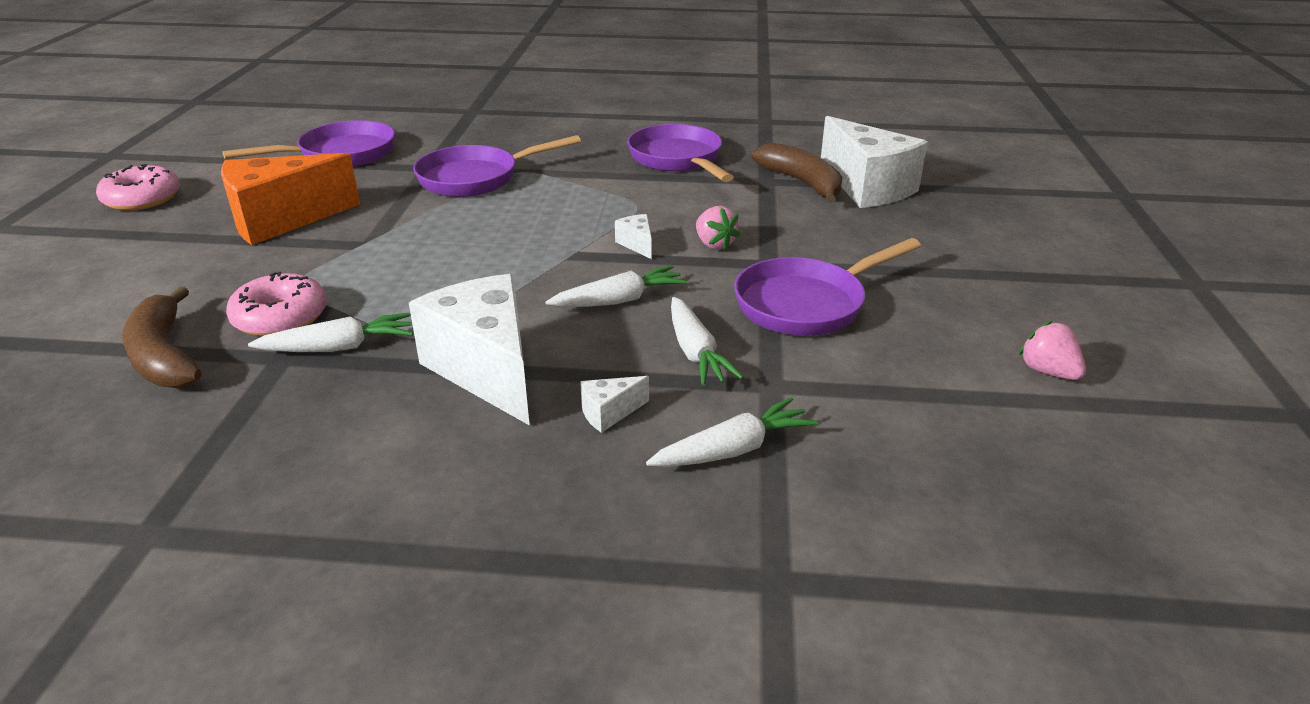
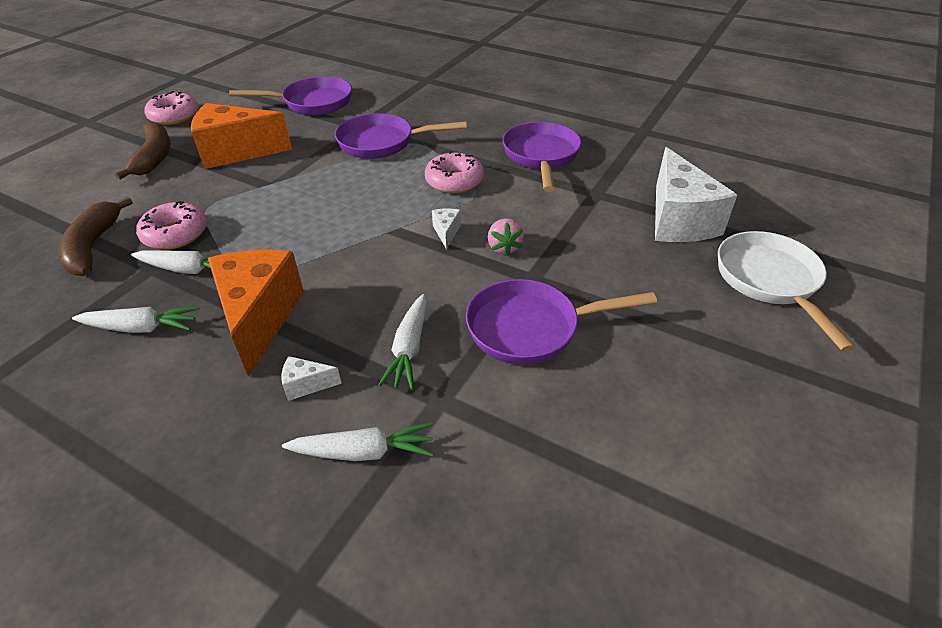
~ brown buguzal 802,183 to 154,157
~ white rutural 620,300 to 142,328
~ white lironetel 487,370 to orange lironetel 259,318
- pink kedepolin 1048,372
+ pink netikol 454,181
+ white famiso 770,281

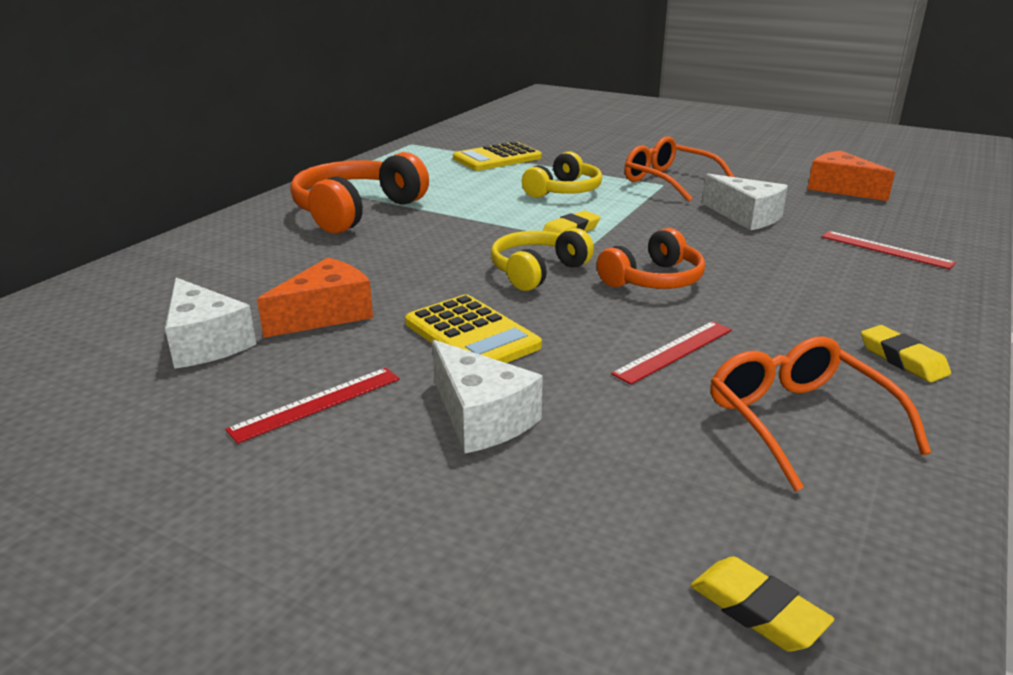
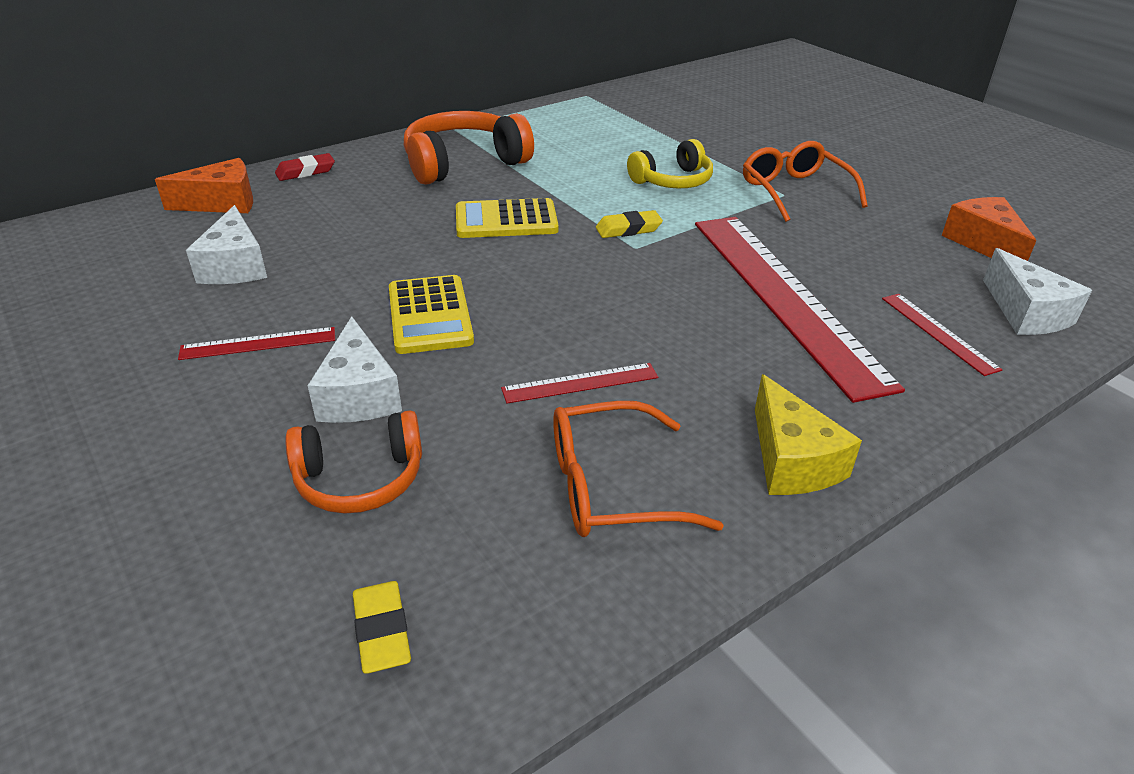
~ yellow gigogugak 497,158 to 506,220
~ white lironetel 746,216 to 1026,313
- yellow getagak 537,271
~ orange getagak 653,280 to 360,478
~ orange lironetel 326,315 to 222,203
~ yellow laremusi 902,359 to yellow lironetel 791,460
~ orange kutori 798,421 = 611,487 105 degrees counterclockwise
+ red laremusi 305,172
+ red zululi 784,297

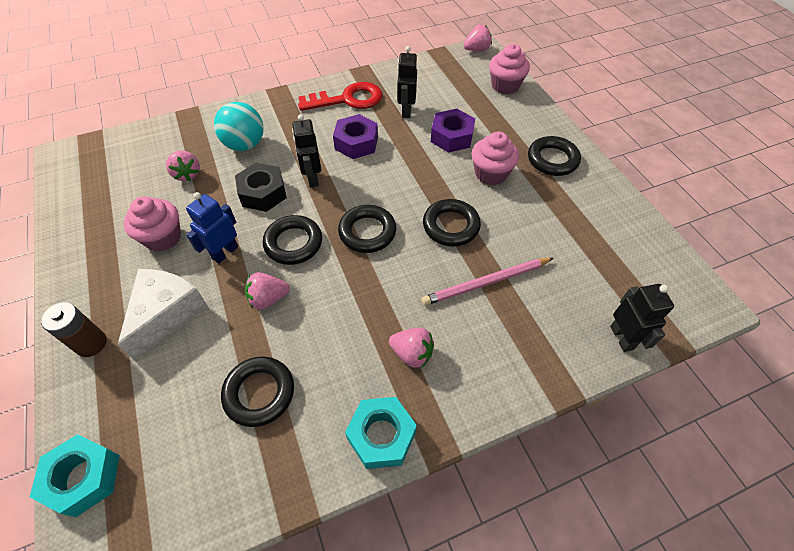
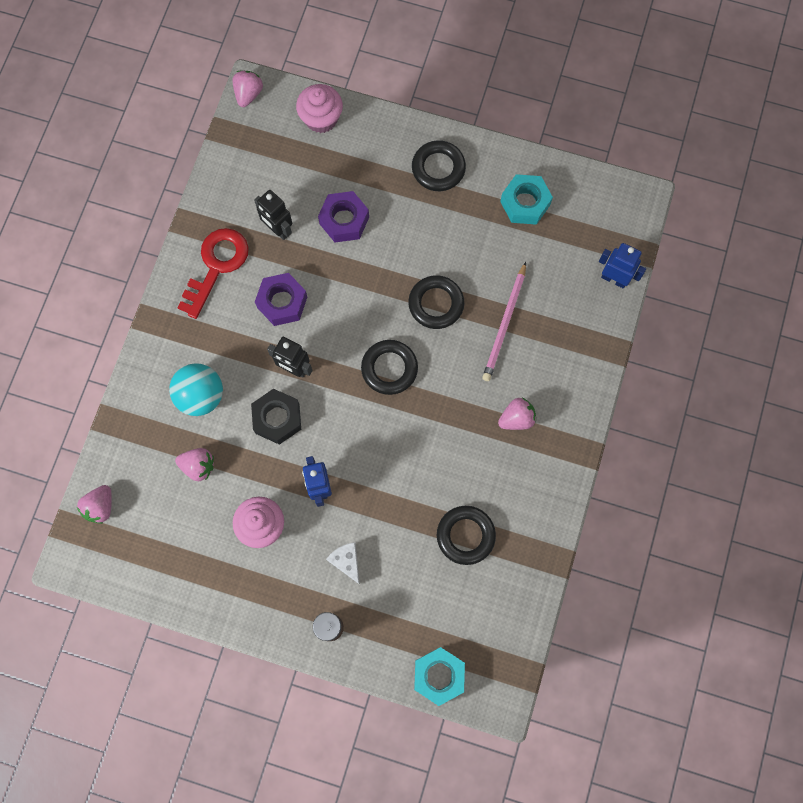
- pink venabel 491,174
- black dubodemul 293,243
~ white lironetel 167,314 = 346,561 x0.54
~ pink kedepolin 268,299 to 100,507
~ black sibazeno 622,337 to blue sibazeno 614,279
~ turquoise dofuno 381,436 to 525,203

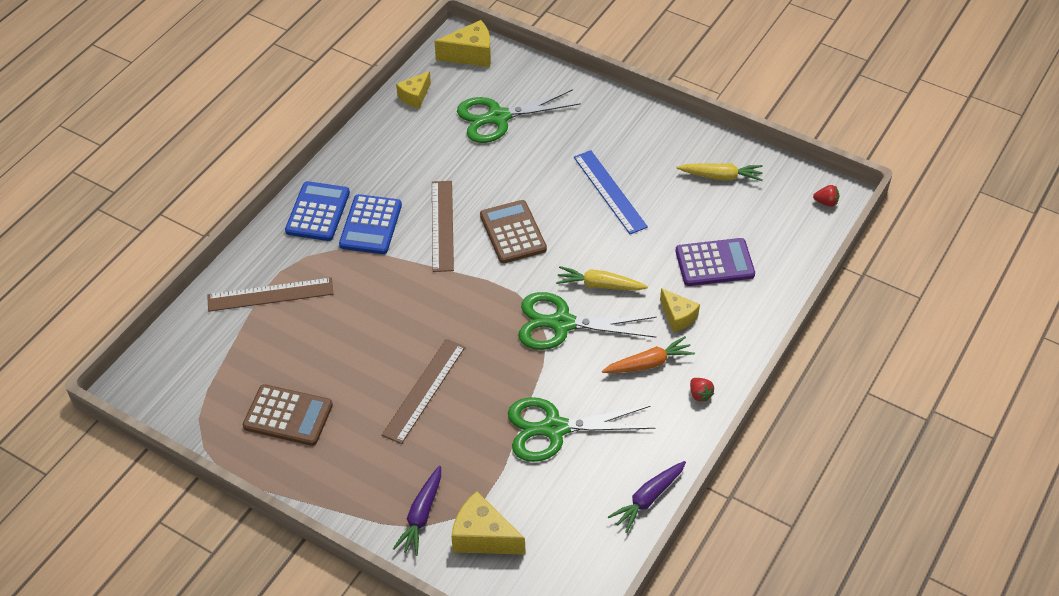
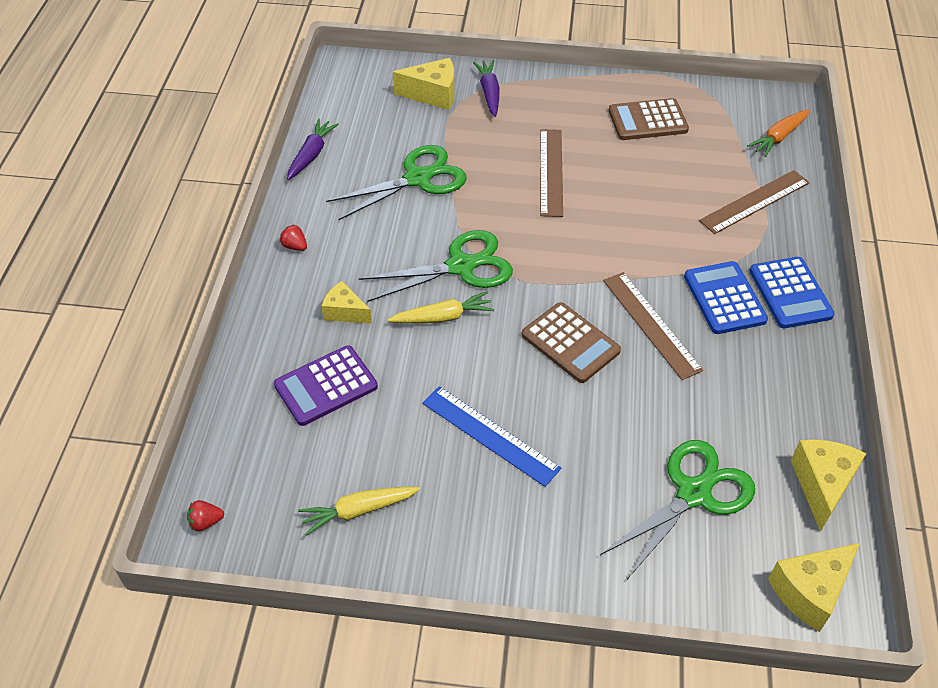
~ yellow lironetel 415,96 = 822,485 x1.51
~ orange rutural 648,363 to 778,137

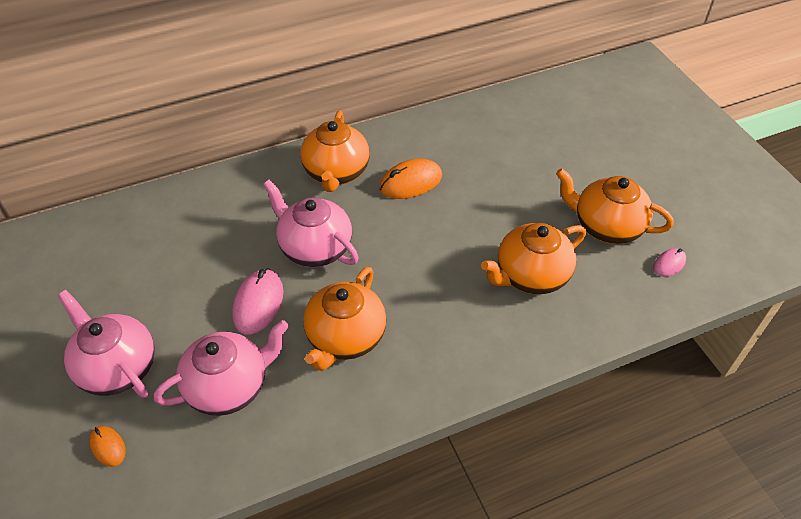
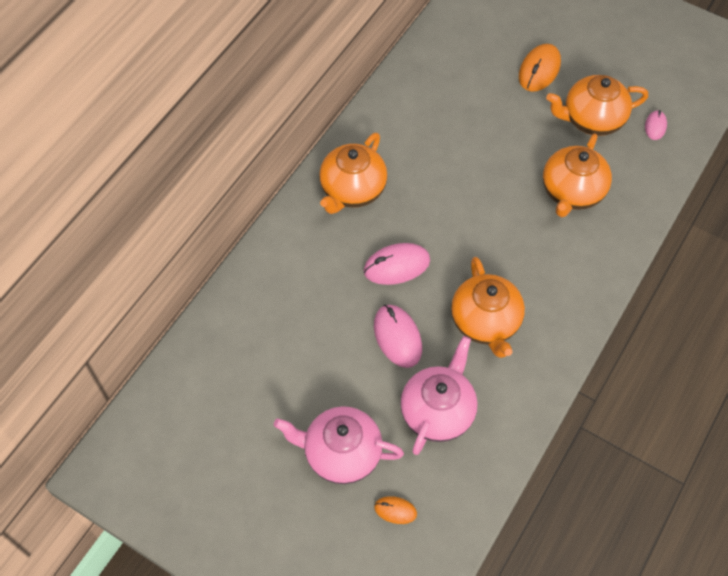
~ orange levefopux 336,173 = 352,190 60 degrees clockwise
~ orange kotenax 410,182 to 539,70
~ pink levefopux 314,248 to pink kotenax 396,266

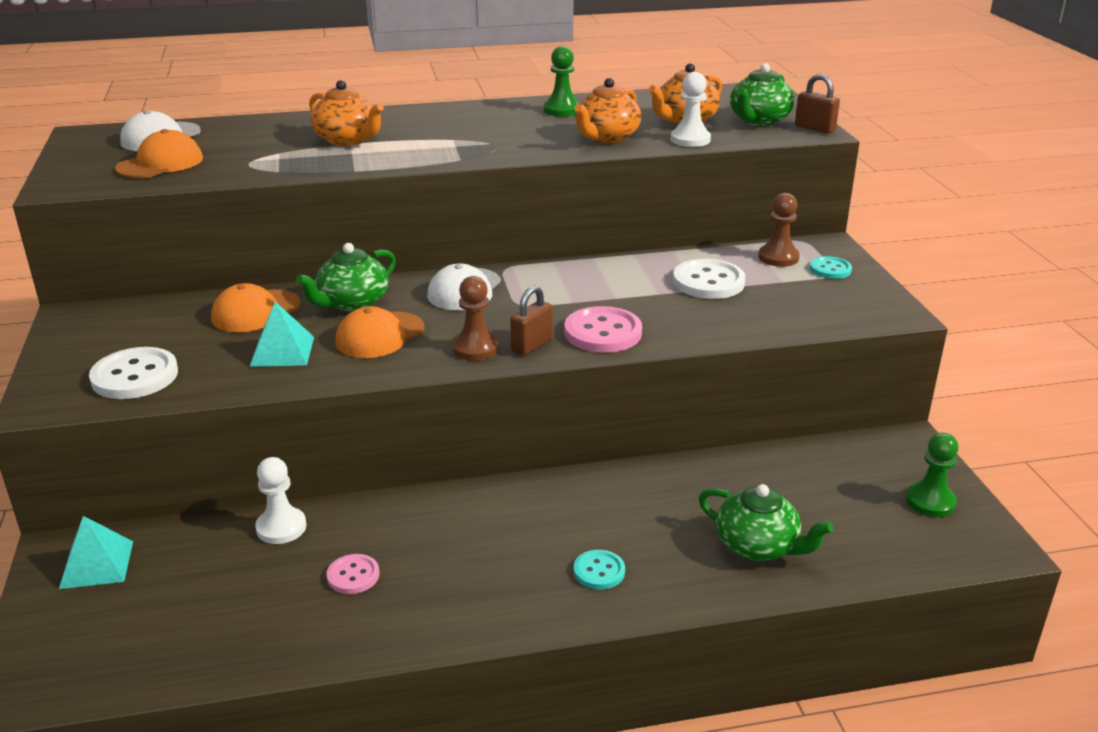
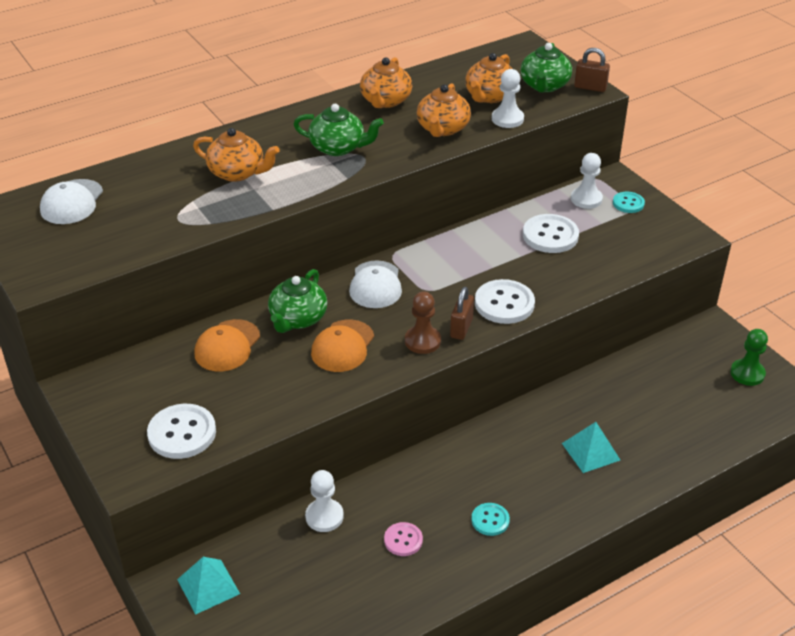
~ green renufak 562,110 to orange levefopux 385,101
- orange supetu 160,163
~ brown renufak 778,257 to white renufak 586,199
~ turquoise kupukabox 282,351 to 590,451
~ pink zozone 602,332 to white zozone 504,303
~ green levefopux 758,546 to 338,148
~ turquoise zozone 599,571 to 490,520

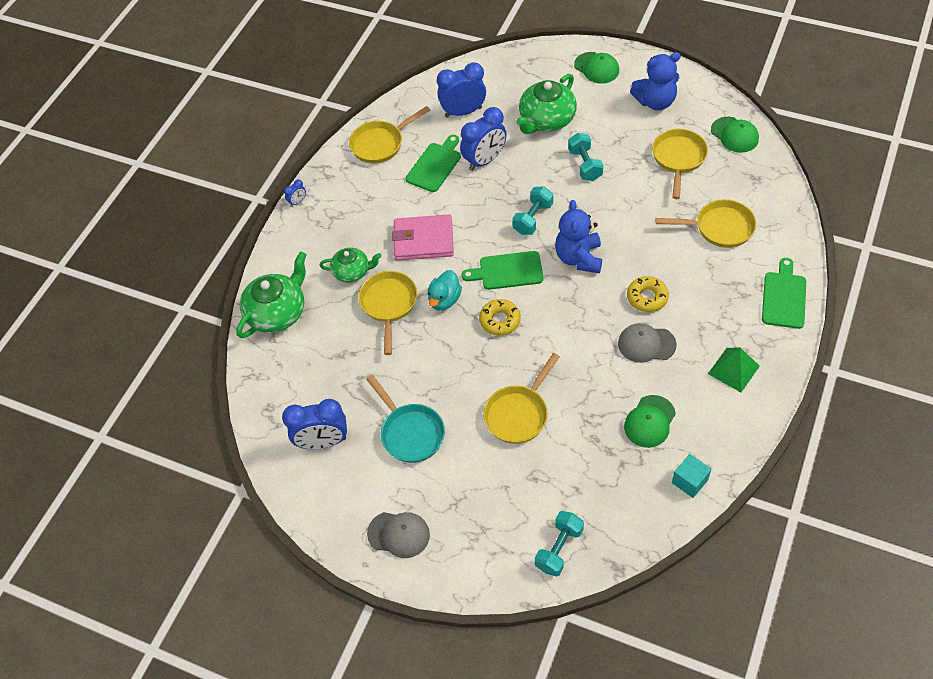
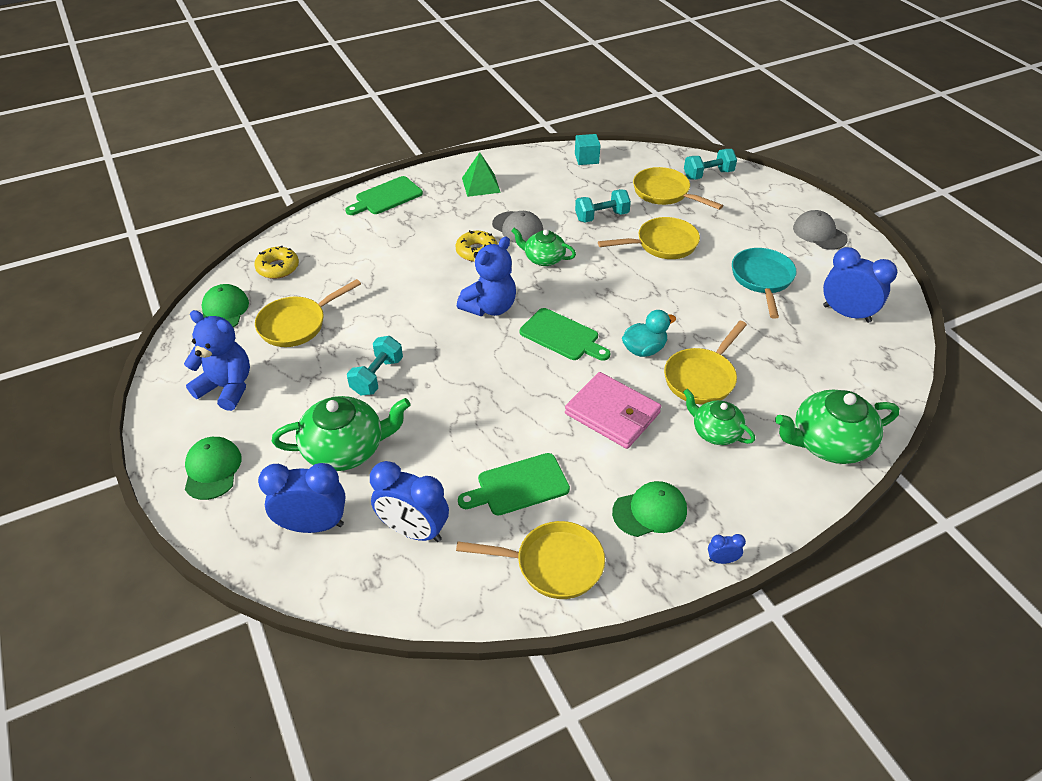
~ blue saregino 484,160 to 313,525
~ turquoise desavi 533,218 to 601,216
~ yellow famiso 719,228 to 664,193
~ yellow netikol 500,320 to 278,268
~ green supetu 649,421 to 650,511
+ green levefopux 543,258

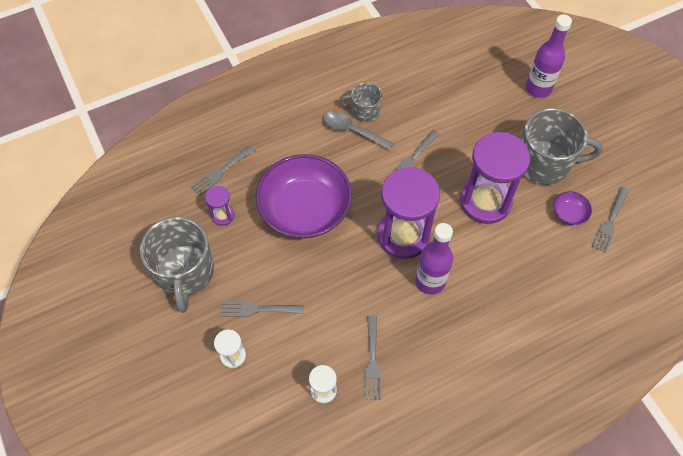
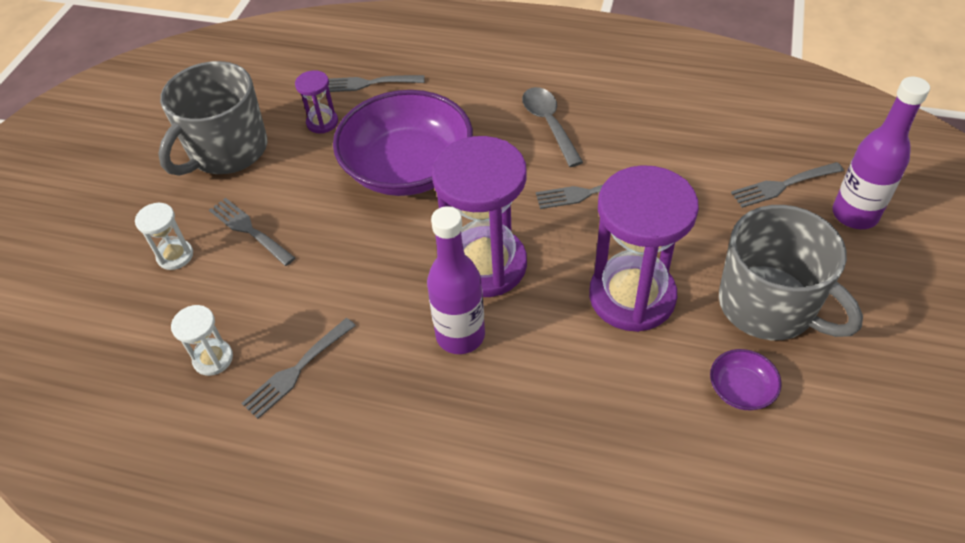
- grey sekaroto 364,111
~ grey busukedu 610,222 to 782,185

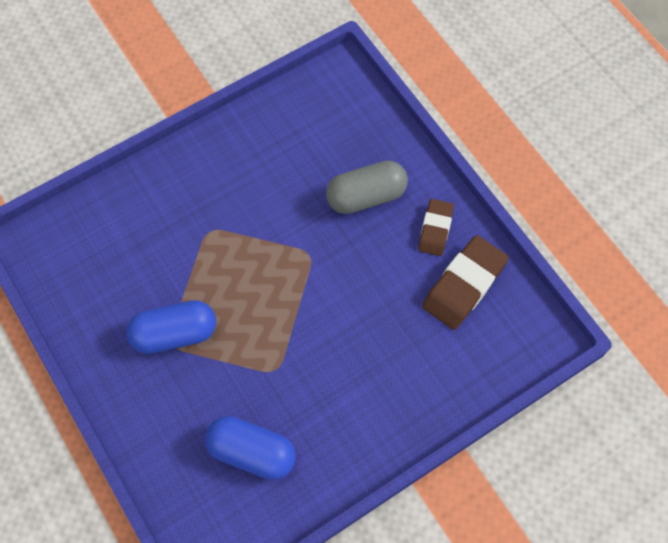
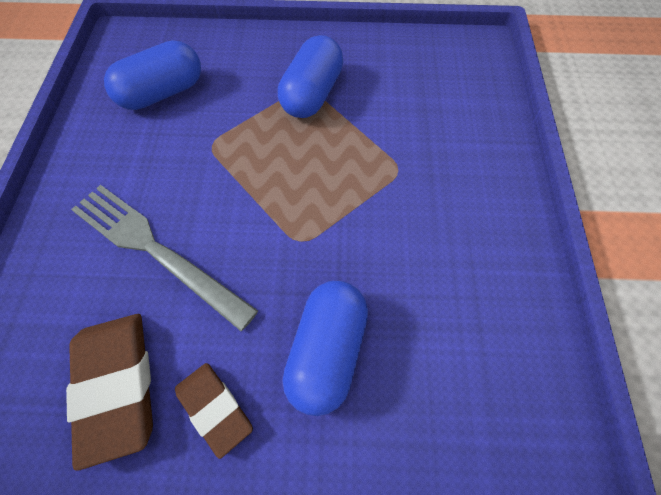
~ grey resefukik 366,196 to blue resefukik 327,352
+ grey busukedu 156,250

